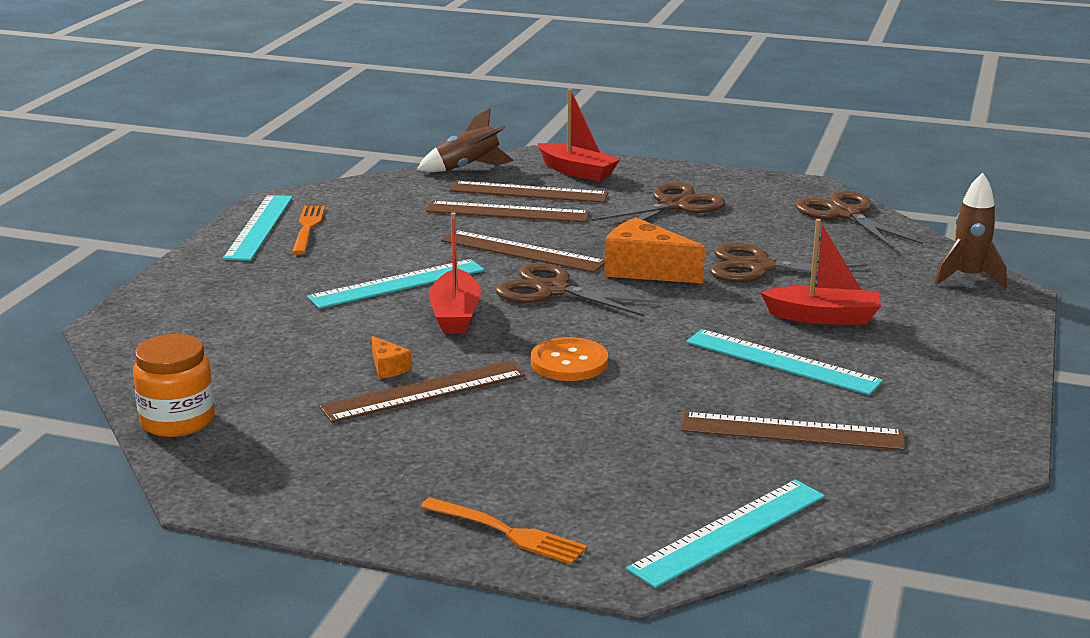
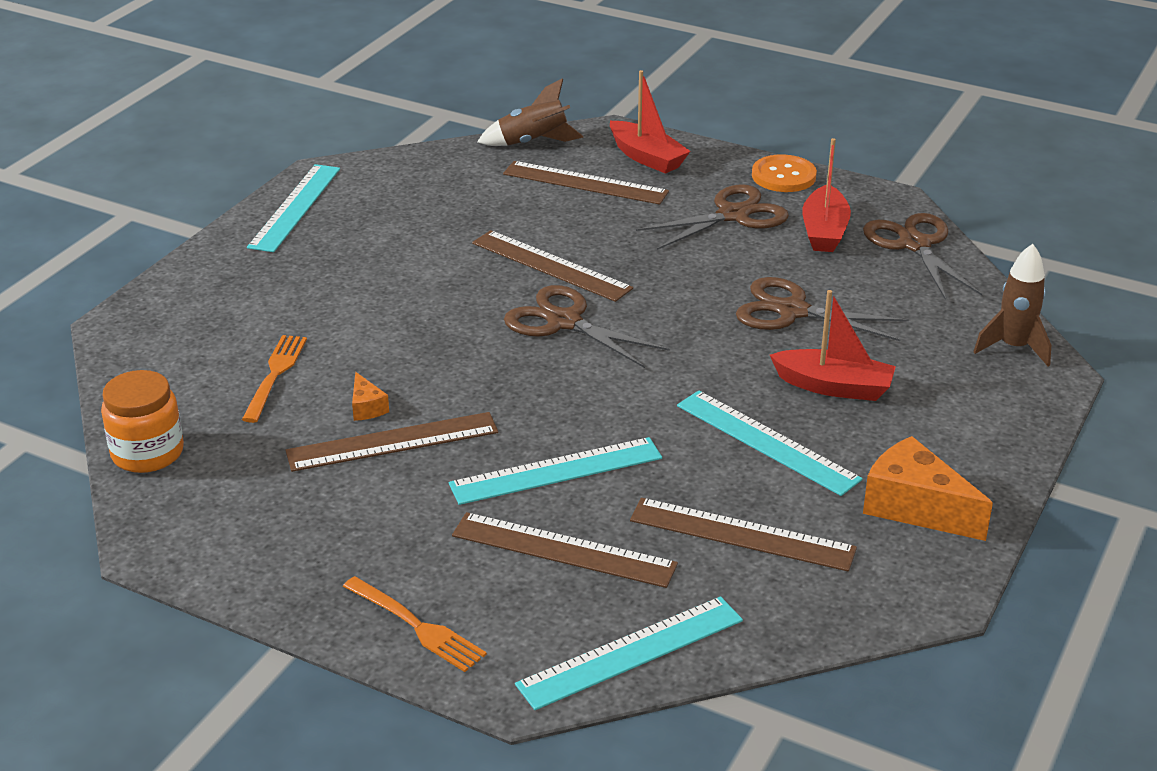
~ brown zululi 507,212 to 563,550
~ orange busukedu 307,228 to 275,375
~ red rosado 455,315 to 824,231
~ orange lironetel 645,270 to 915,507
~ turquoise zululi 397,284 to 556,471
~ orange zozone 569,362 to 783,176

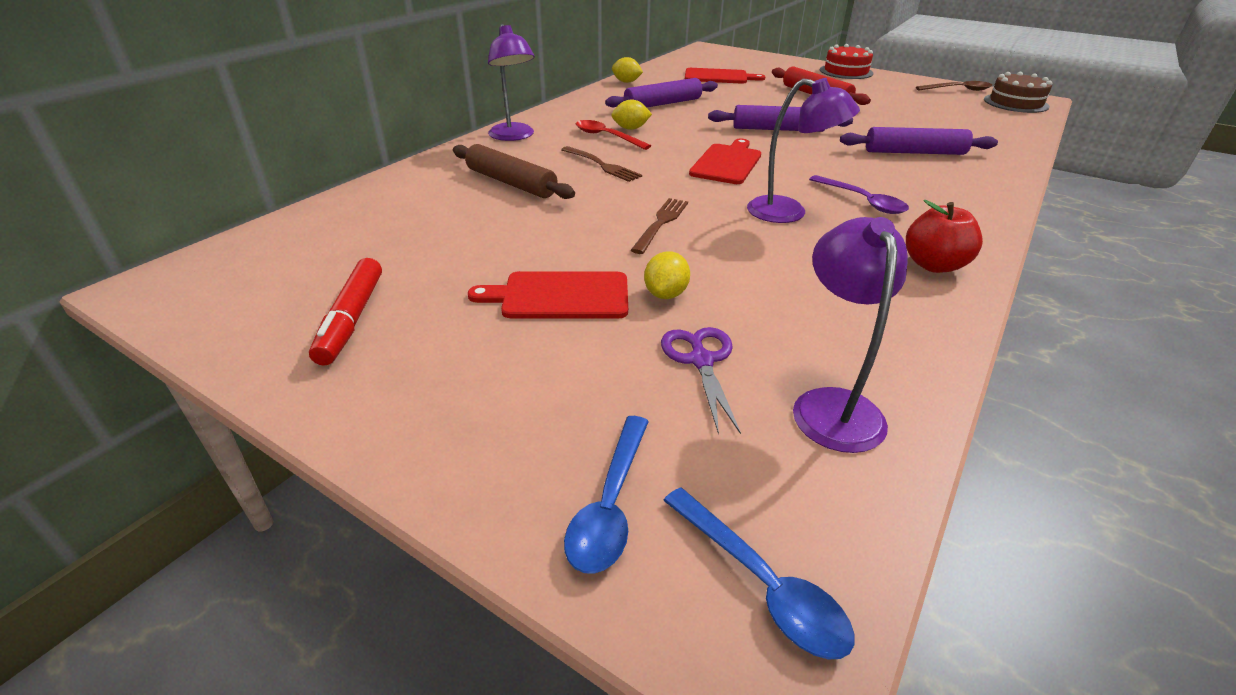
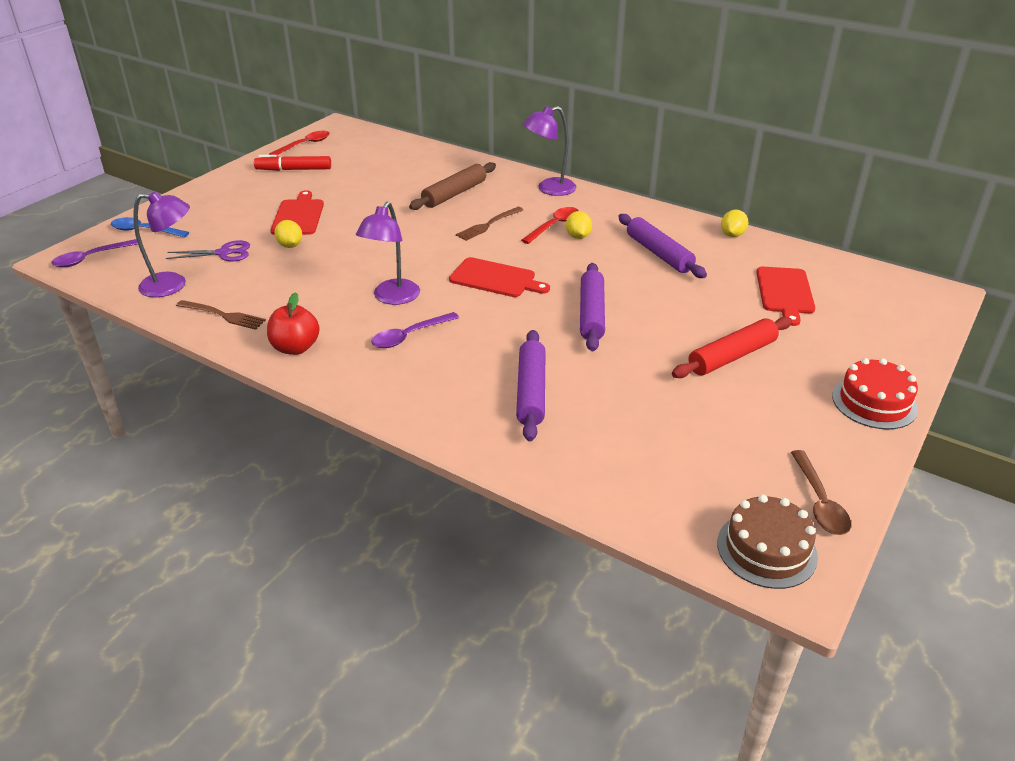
~ brown busukedu 661,223 to 223,315
~ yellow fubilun 666,294 = 290,245 45 degrees clockwise
~ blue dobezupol 761,583 to purple dobezupol 91,258
+ red dobezupol 305,145

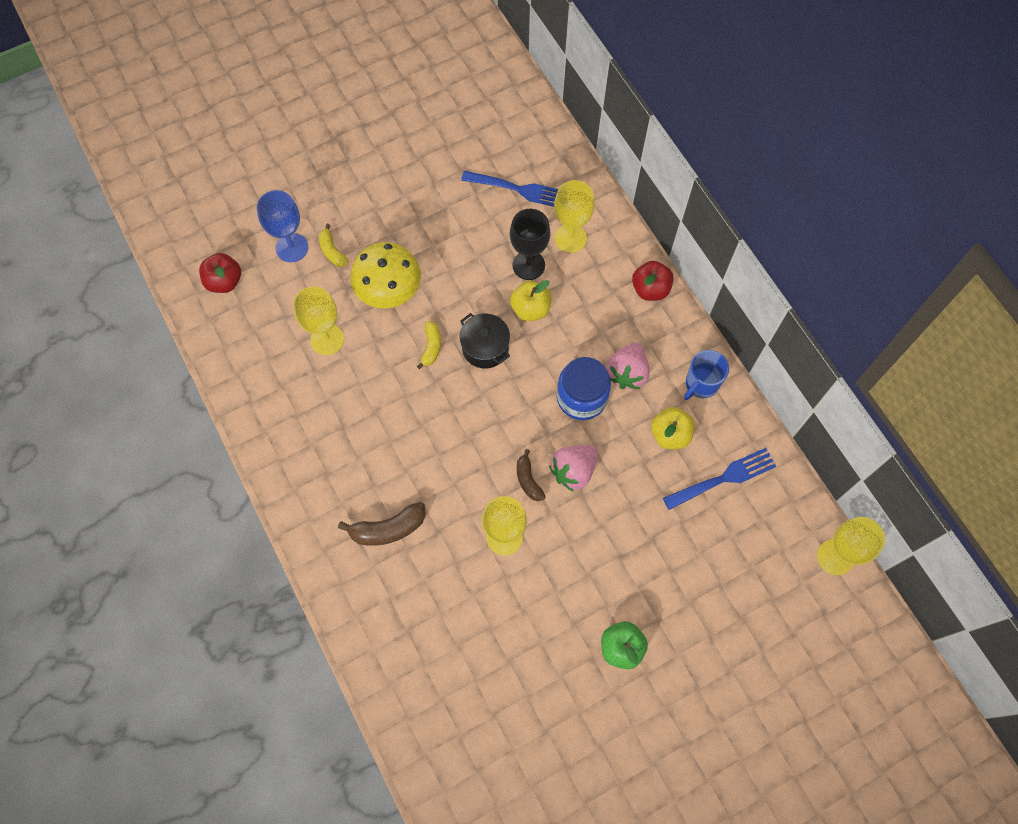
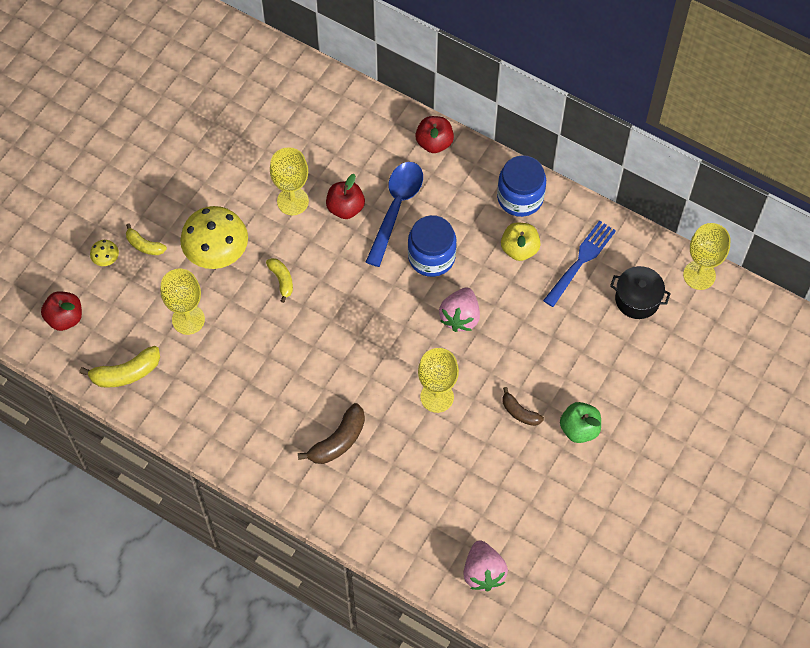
- blue busukedu 519,190
~ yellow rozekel 570,238 to 292,201
~ blue rozekel 292,248 to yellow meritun 106,260
- black rozekel 528,265
~ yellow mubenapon 530,309 to red mubenapon 345,208
~ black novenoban 485,347 to 637,299
~ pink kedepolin 627,373 to 483,572
~ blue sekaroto 701,384 to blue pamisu 520,197
~ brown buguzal 528,480 to 519,412
+ blue dobezupol 396,208
+ yellow buguzal 126,373

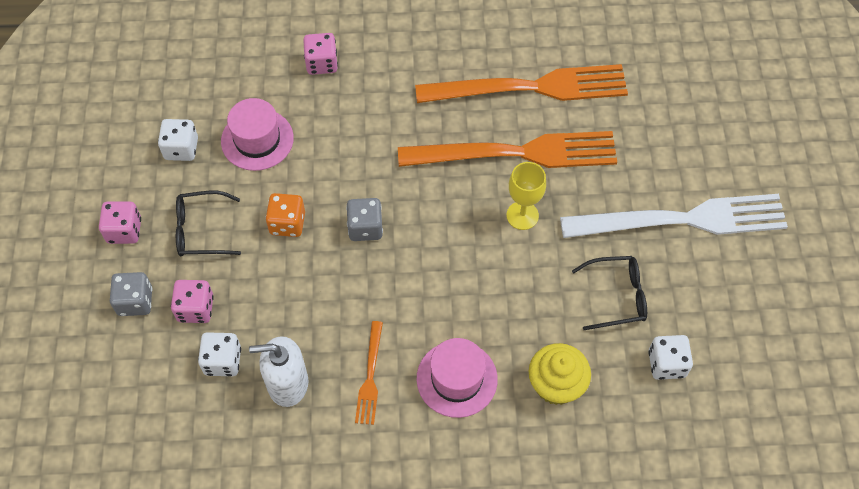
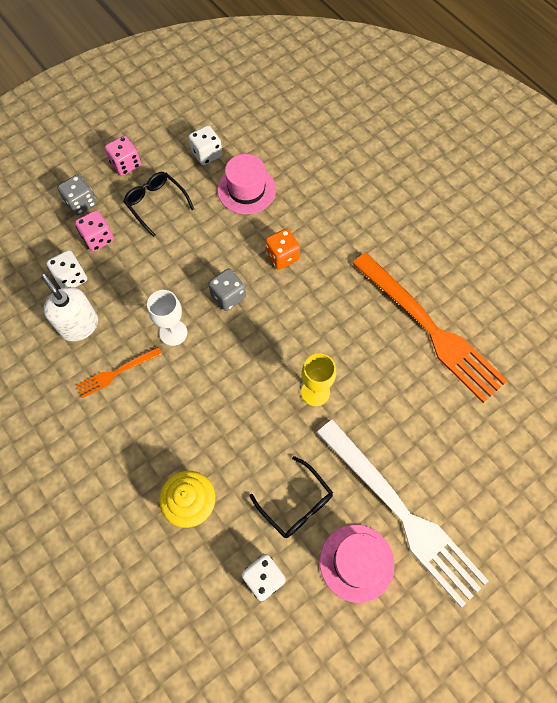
- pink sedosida 322,63
- orange busukedu 517,153
~ orange sedosida 287,223 to 282,256
~ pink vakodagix 457,379 to 356,562
+ white rozekel 173,333

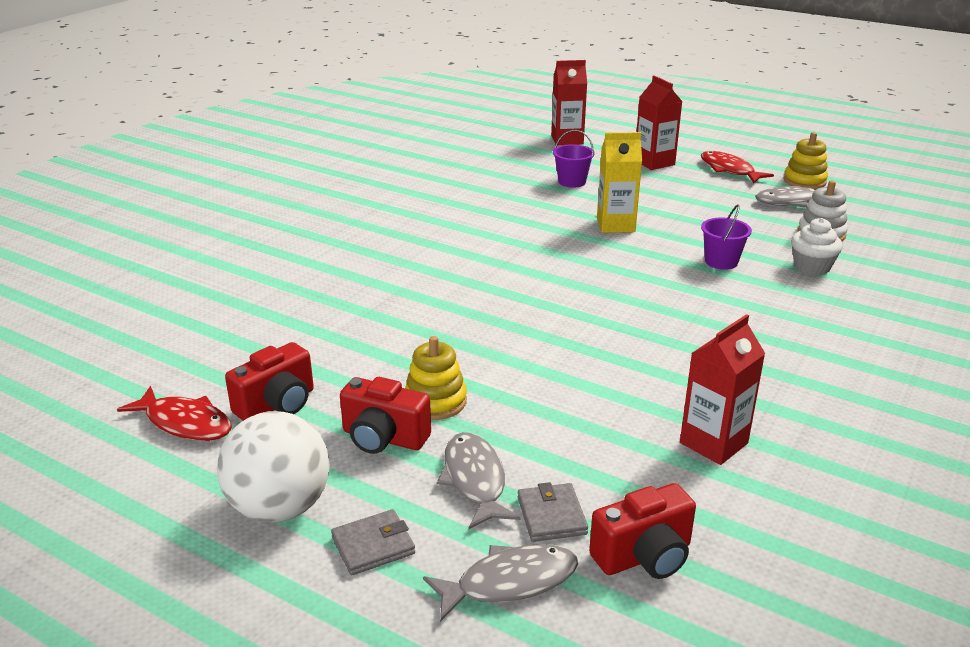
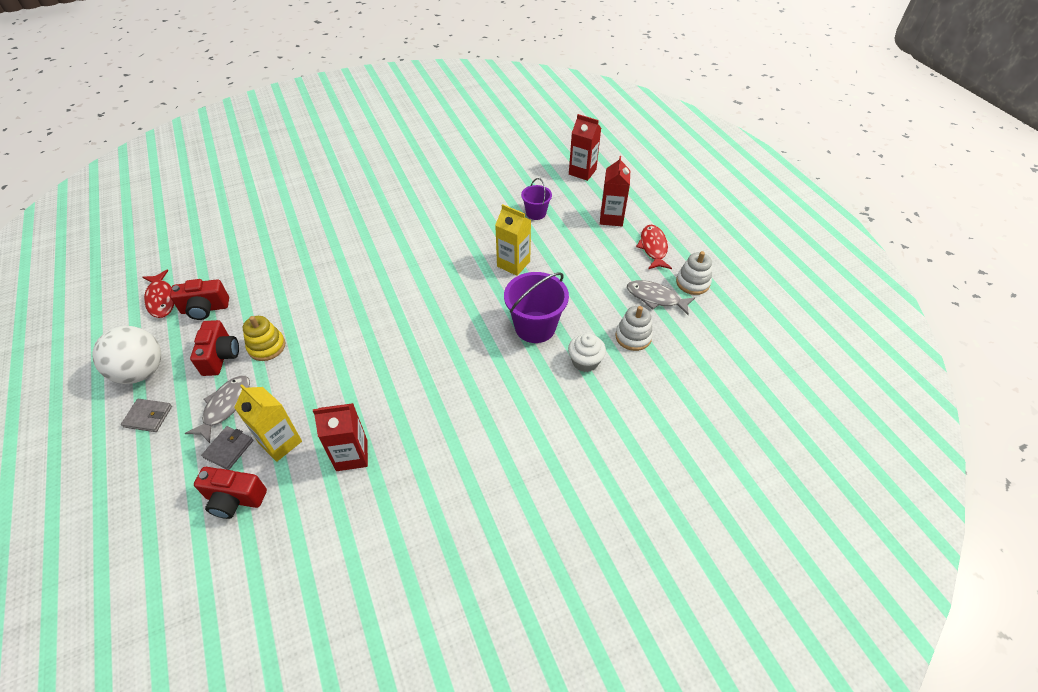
~ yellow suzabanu 804,181 to white suzabanu 692,283
~ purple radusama 721,261 = 535,327 x1.74
~ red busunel 383,438 = 221,356 150 degrees counterclockwise
- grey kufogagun 509,582
+ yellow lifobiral 280,442

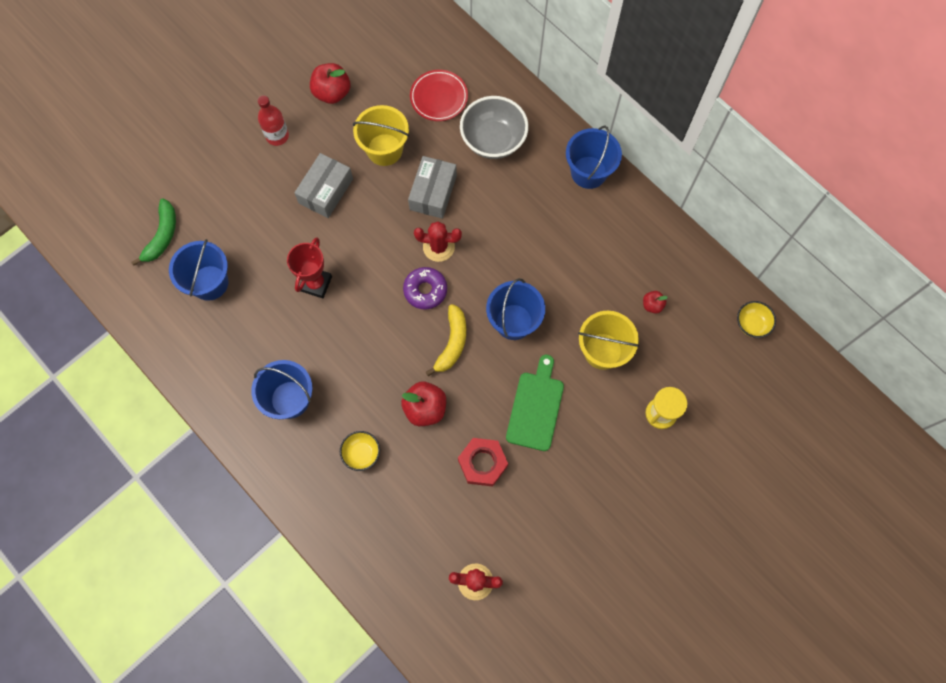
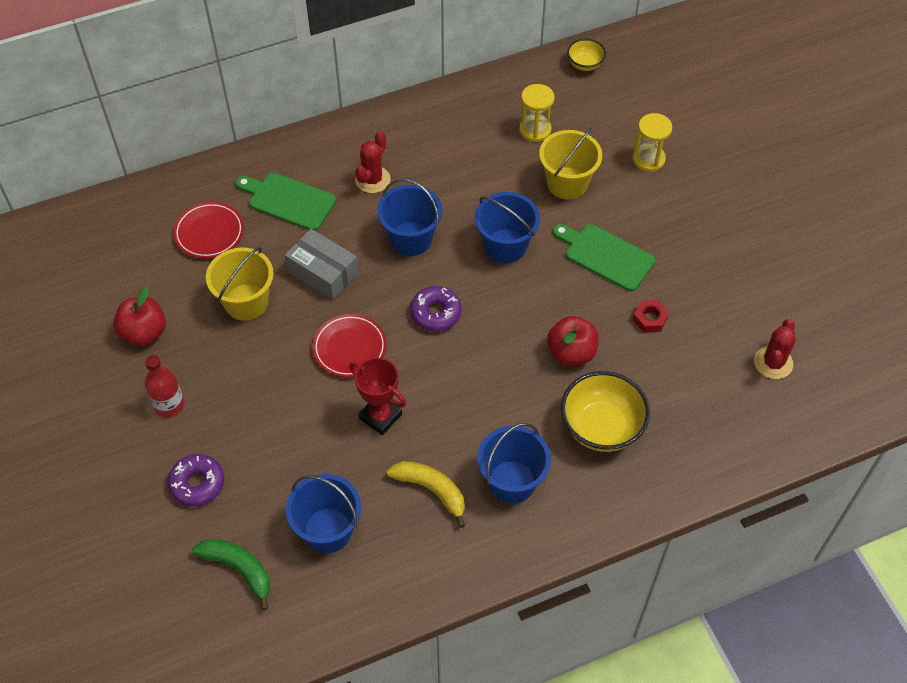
~ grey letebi 493,140 to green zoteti 288,200
~ blue radusama 588,172 to 411,238
- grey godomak 326,191
~ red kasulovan 438,247 to 372,180
~ red mubenapon 652,305 to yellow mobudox 535,130
~ yellow buguzal 452,343 to 432,490
~ yellow letebi 361,453 = 601,427 x1.86
~ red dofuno 482,463 = 650,319 x0.63
+ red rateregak 350,348
+ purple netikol 197,484

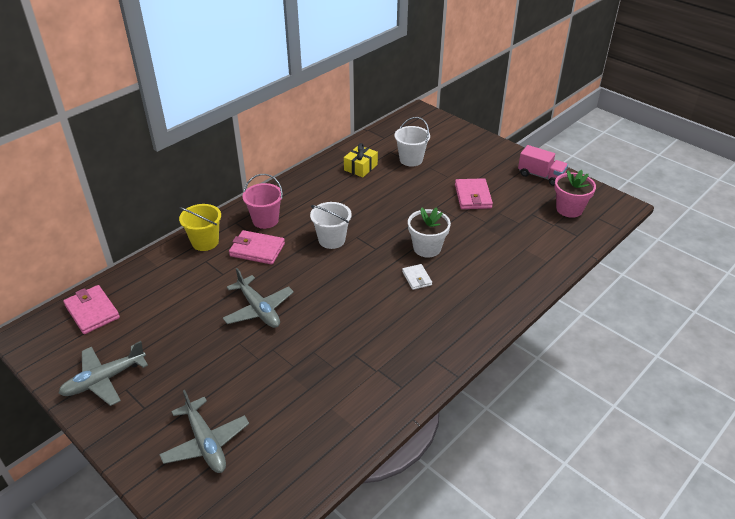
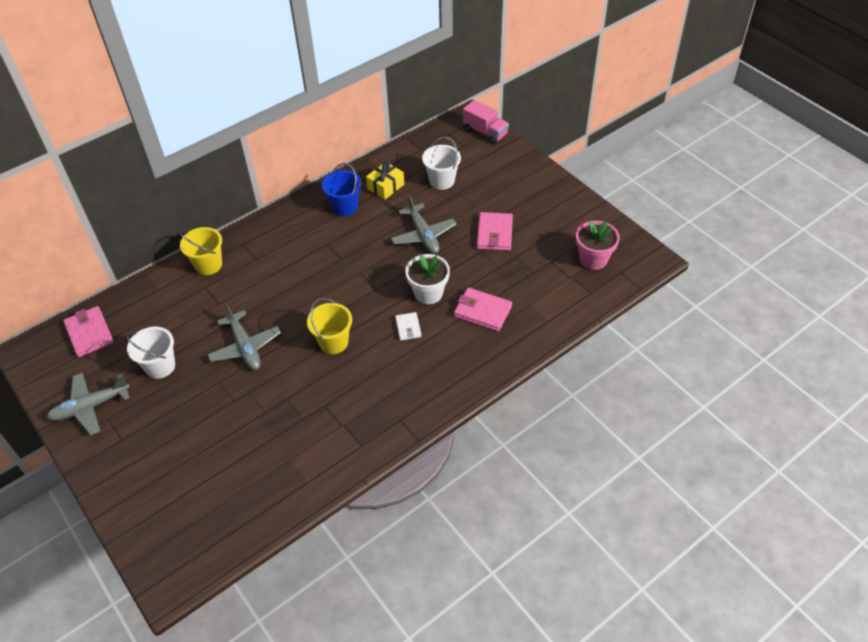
~ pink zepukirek 540,176 to 485,132
- pink radusama 265,220
~ white radusama 331,240 to 160,366
~ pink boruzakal 257,250 to 482,311
~ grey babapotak 206,443 to 423,235
+ blue radusama 344,207
+ yellow radusama 333,342

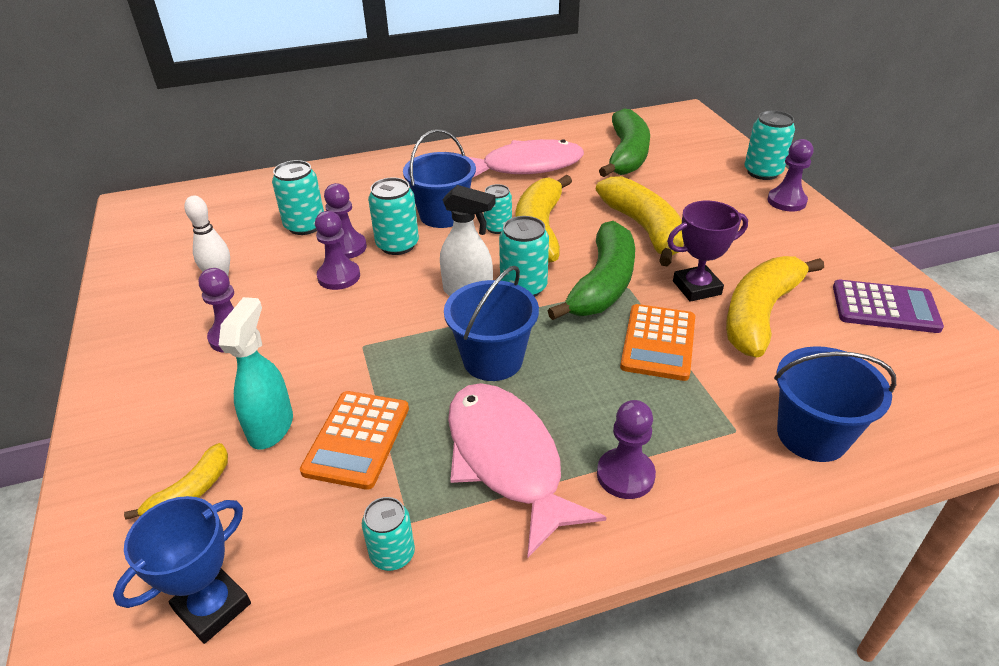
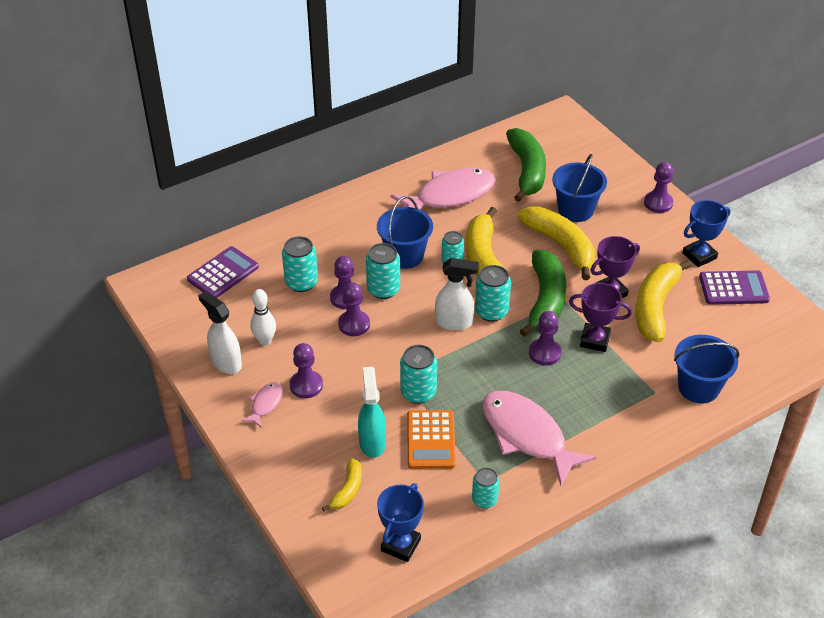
~ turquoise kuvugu 762,172 to 418,392
~ blue radusama 493,360 to 575,210
~ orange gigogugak 658,342 to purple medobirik 595,340
~ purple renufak 625,475 to 544,353
+ blue medobirik 699,256
+ purple gigogugak 223,273
+ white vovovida 226,362
+ pink kufogagun 265,404

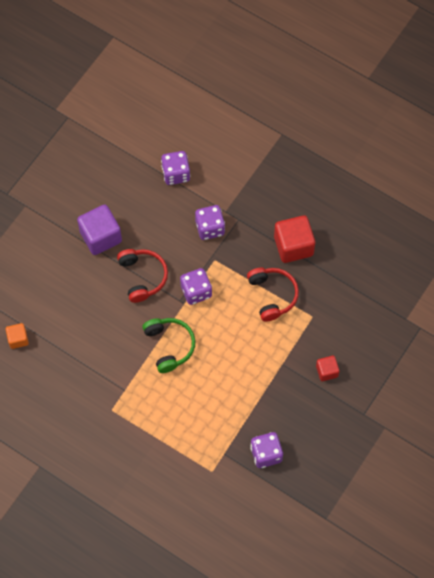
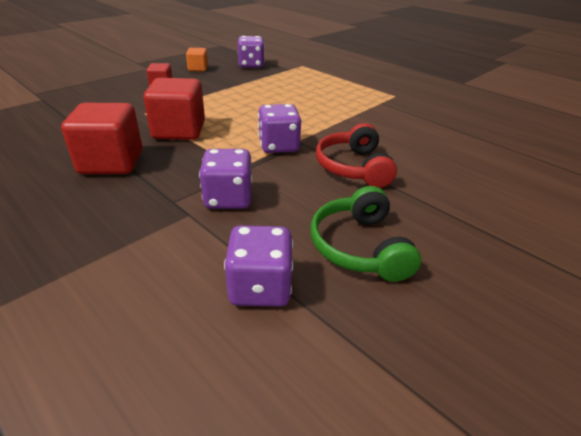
- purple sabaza 100,237
~ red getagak 272,295 to red sabaza 179,130
~ green getagak 169,346 to 360,247
~ orange sabaza 18,339 to 198,68

